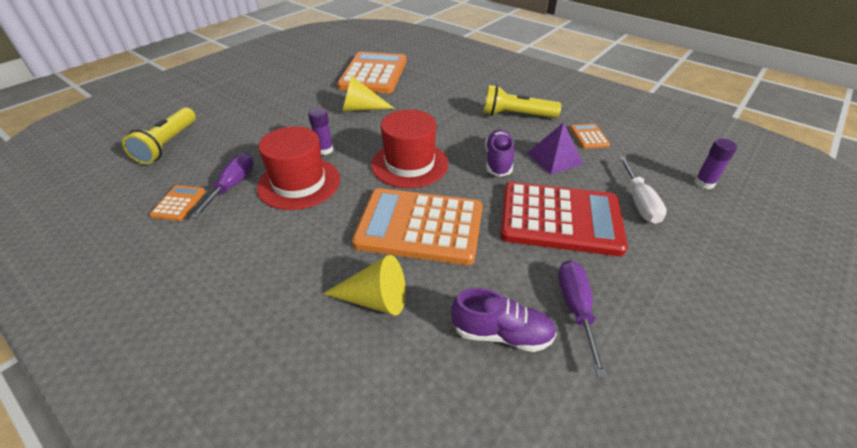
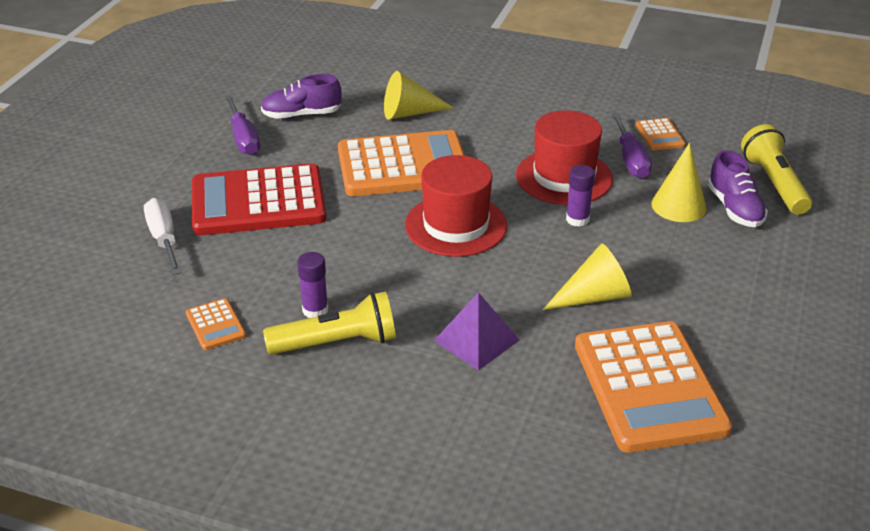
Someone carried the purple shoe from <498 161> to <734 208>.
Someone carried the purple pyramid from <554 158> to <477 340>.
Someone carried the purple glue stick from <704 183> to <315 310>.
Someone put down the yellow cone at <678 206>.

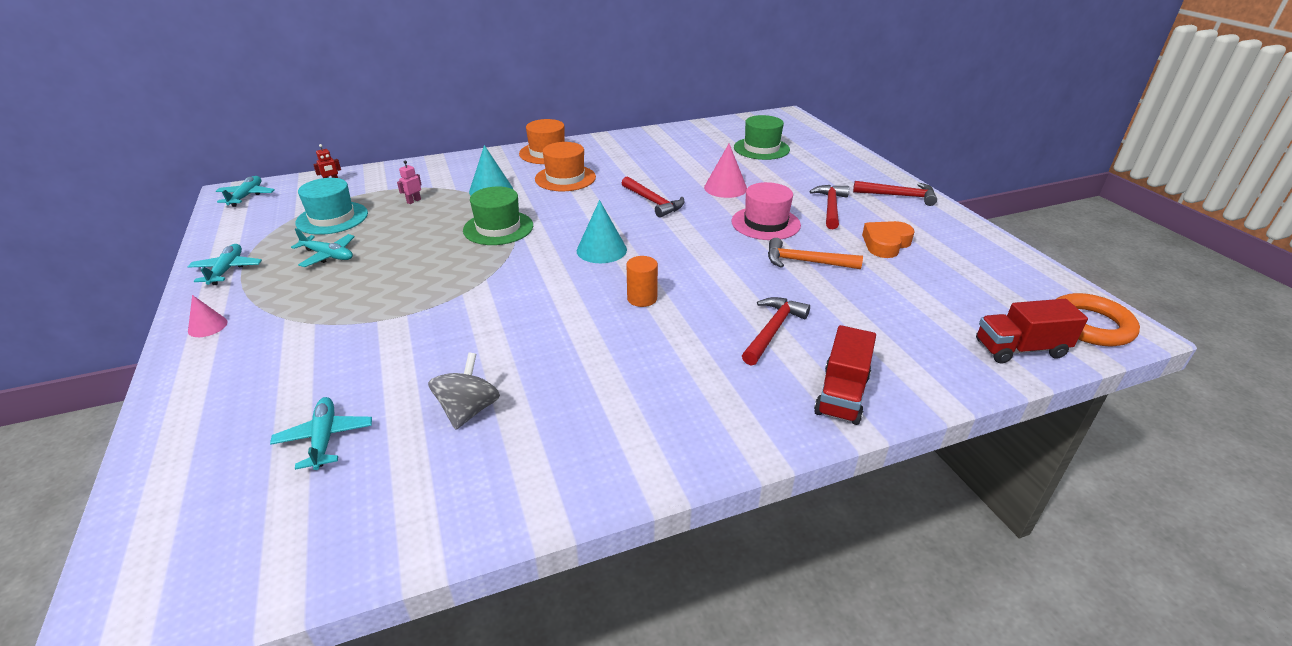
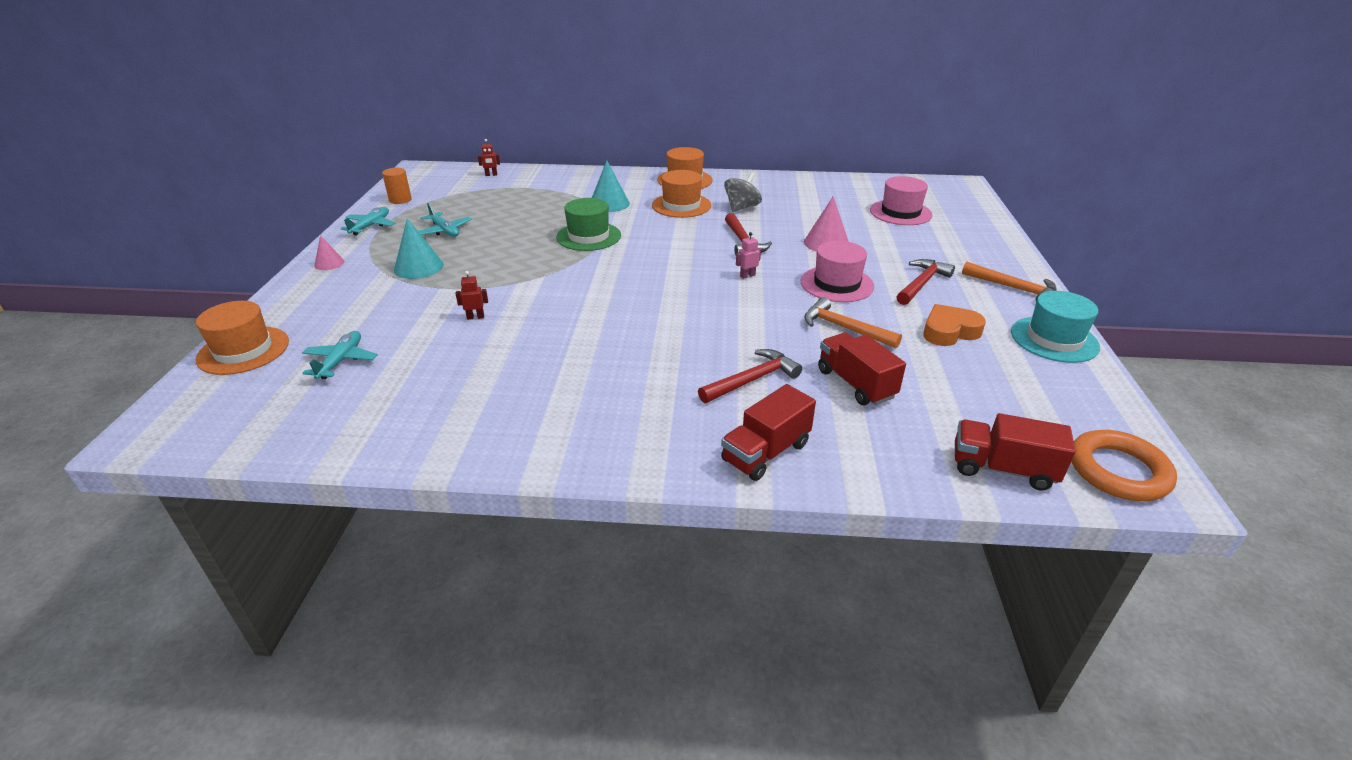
Someone took away the turquoise plane at <246 196>.
Someone carried the turquoise hat from <332 218> to <1054 339>.
Someone carried the pink robot from <413 201> to <747 276>.
Someone carried the grey spinning top from <468 410> to <742 207>.
Someone carried the turquoise cone from <601 250> to <418 267>.
Someone carried the orange cylinder from <642 298> to <400 200>.
Someone repainted the green hat at <761 148>, which became the pink hat at <900 212>.
Someone repainted the red hammer at <898 196>, which became the orange hammer at <1013 288>.
Someone put down the orange hat at <243 350>.
Someone put down the red robot at <475 317>.
Someone put down the red truck at <855 384>.

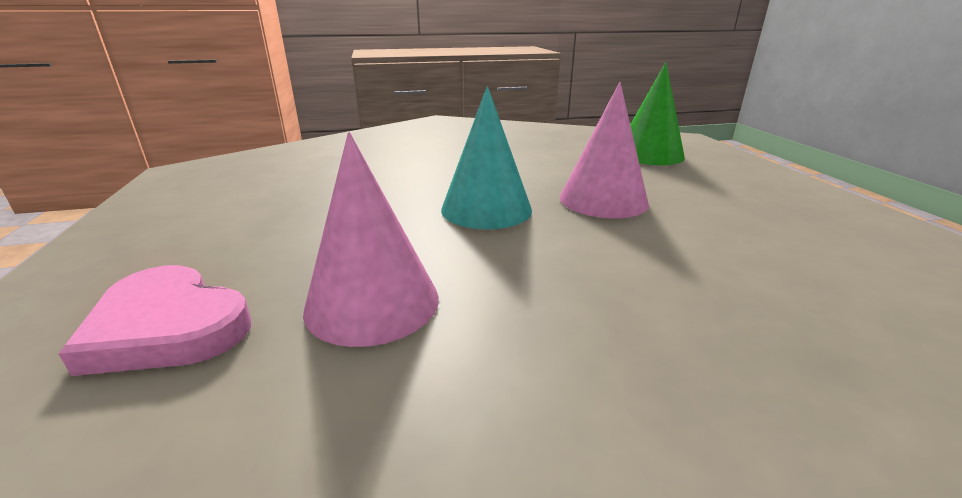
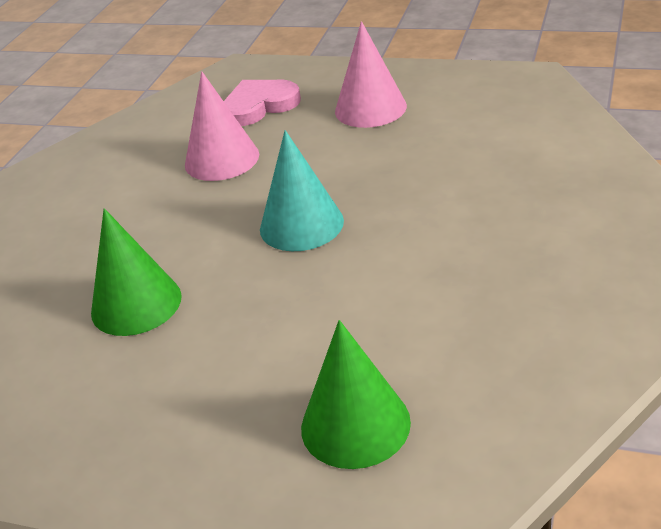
Someone carried the pink cone from <603 200> to <370 108>.
Someone put down the green cone at <136 304>.

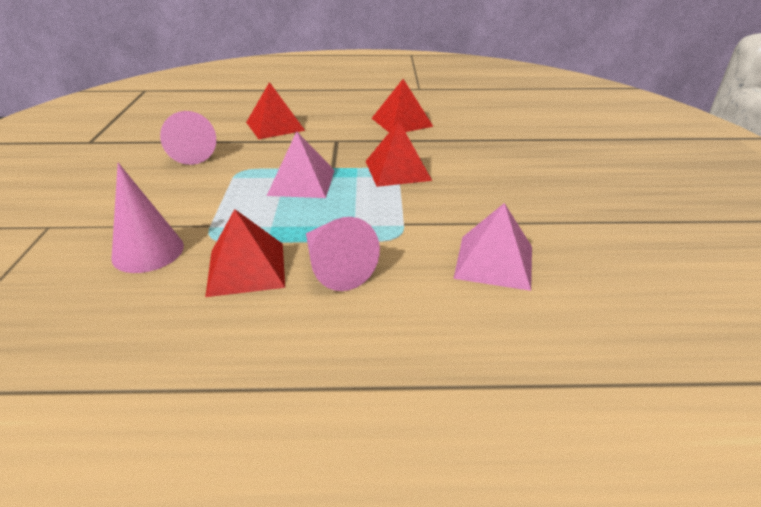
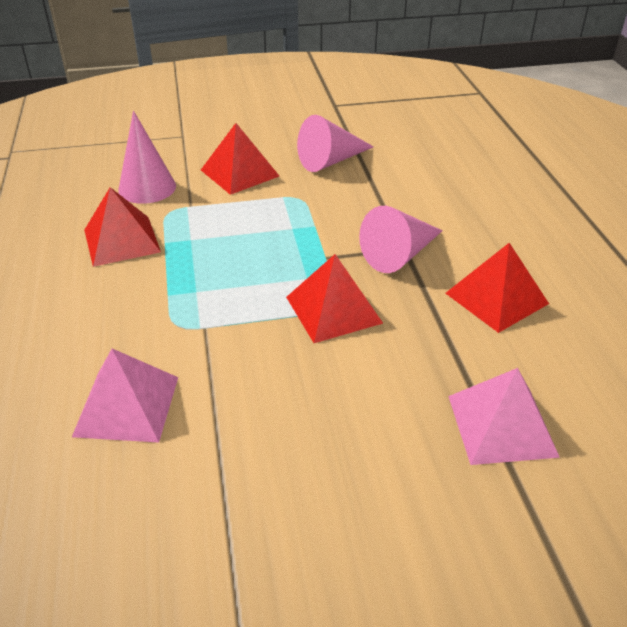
Someone carried the red pyramid from <275 126> to <239 173>.
Someone carried the pink pyramid from <302 182> to <501 425>.
Someone carried the pink cone from <335 267> to <400 255>.

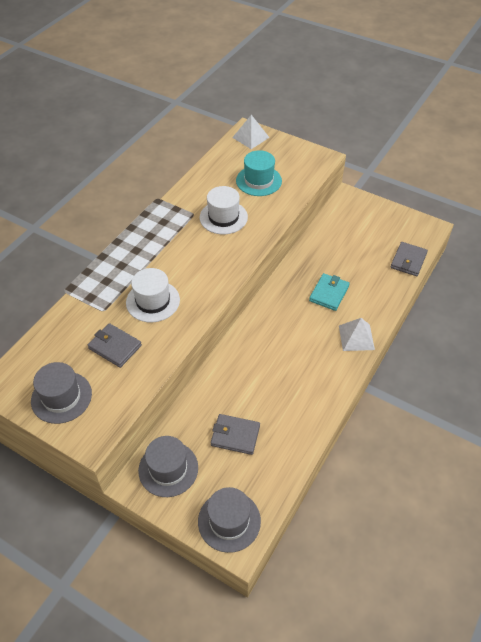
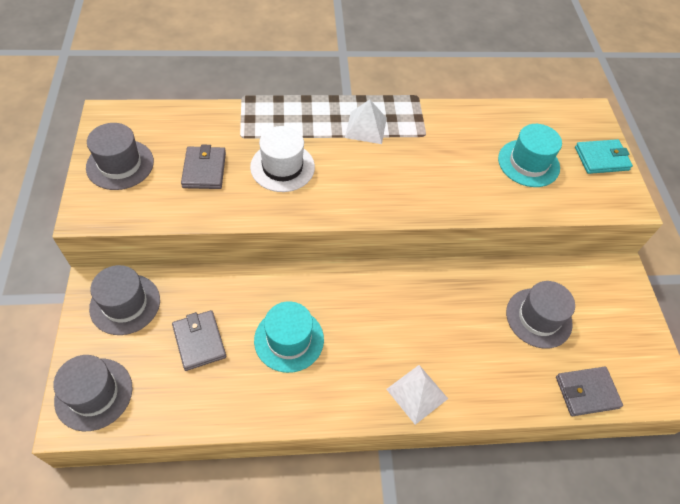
Someone took away the white hat at <223 217>.
Someone carried the white pyramid from <250 137> to <365 127>.
Someone carried the turquoise wallet from <329 293> to <601 159>.
Someone put down the turquoise hat at <289 339>.
Someone put down the grey hat at <538 318>.

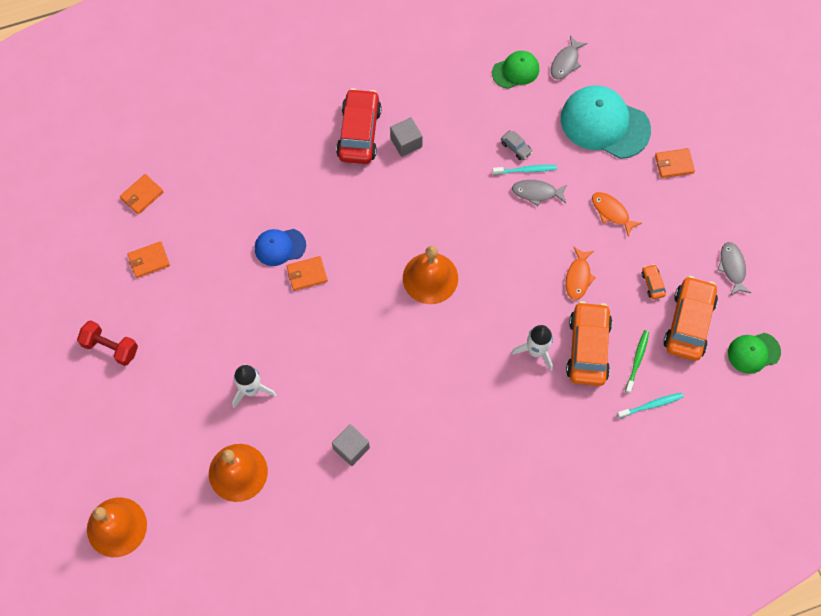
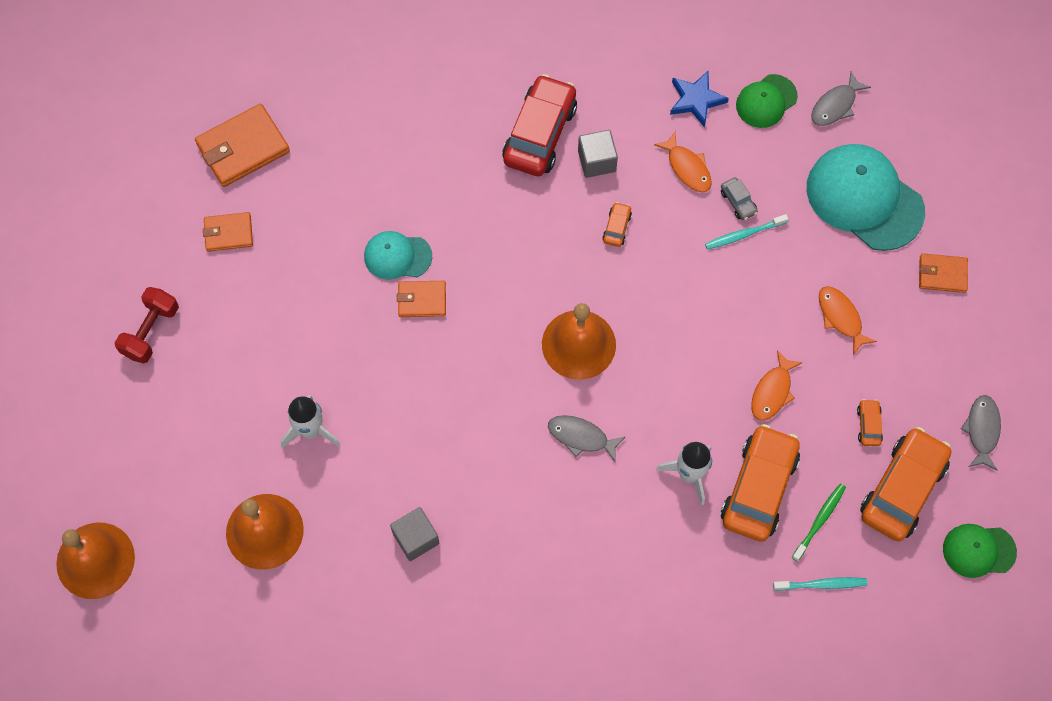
Someone rotated the red dumbbell at <110 347> by 75 degrees clockwise.
Someone scaled the orange wallet at <142 195> by 1.68.
Someone repainted the blue cap at <280 247>, which became the turquoise cap at <397 256>.
Someone rotated the green cap at <515 71> by 150 degrees clockwise.
Someone rotated the turquoise toothbrush at <526 170> by 150 degrees clockwise.
Someone carried the grey fish from <537 192> to <581 437>.
Someone put down the orange car at <617 227>.
Someone put down the orange fish at <687 168>.
Someone put down the blue star at <696 100>.

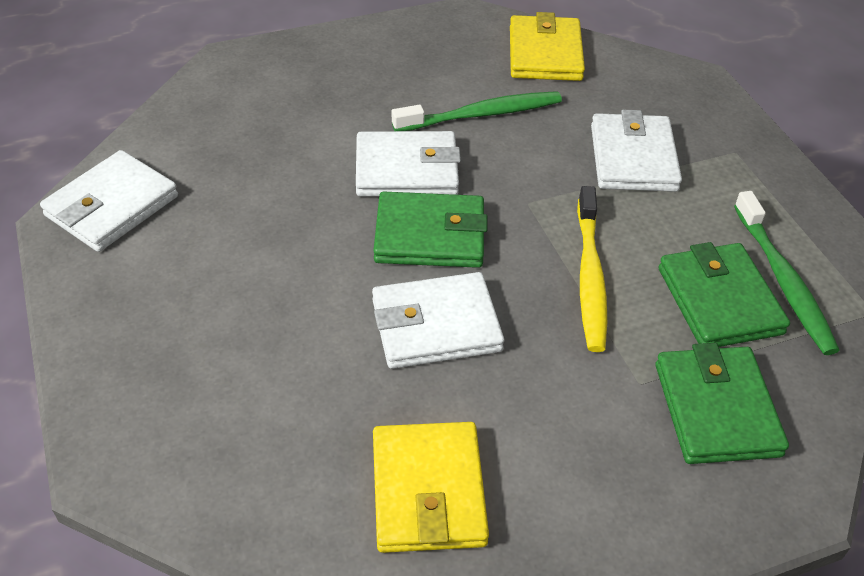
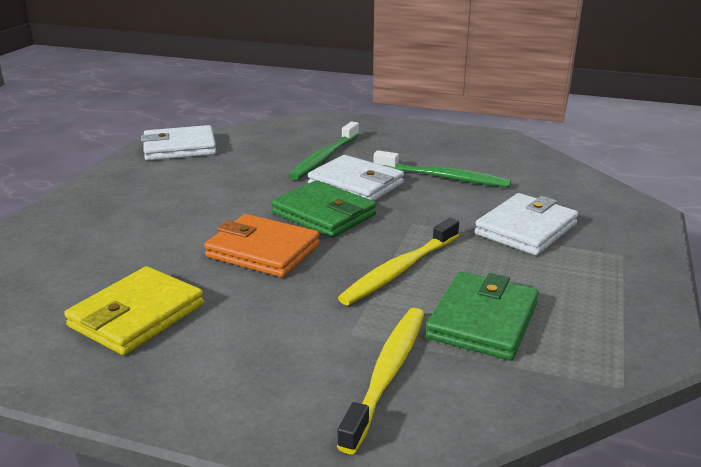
Someone repainted the white wallet at <436 325>, which became the orange wallet at <263 251>.
Someone took away the yellow wallet at <545 54>.
Someone swapped the green wallet at <716 409> for the yellow toothbrush at <387 373>.
Someone carried the green toothbrush from <783 281> to <324 158>.

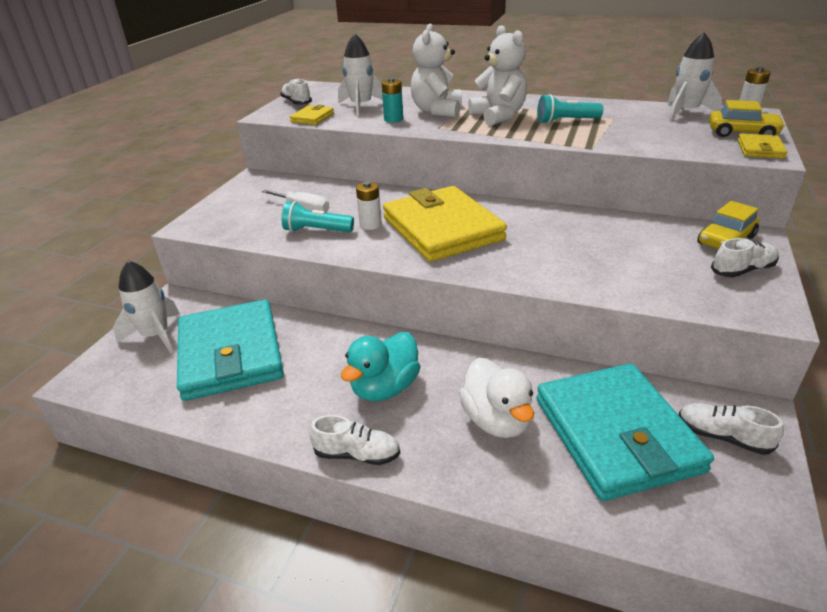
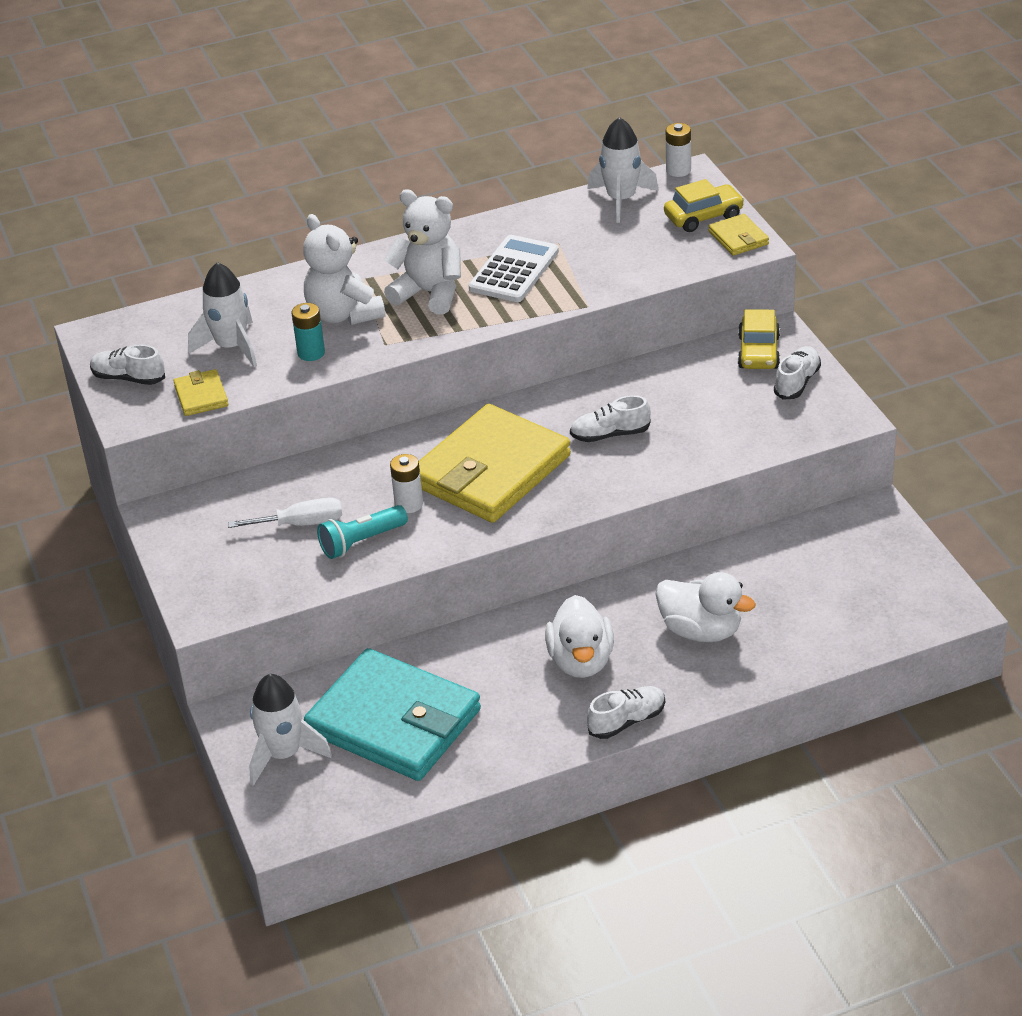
Someone repainted the turquoise duck at <385 388>, which became the white duck at <581 661>.
Someone rotated the yellow wallet at <442 229> by 75 degrees counterclockwise.
Someone took away the turquoise wallet at <616 434>.
Someone swapped the turquoise flashlight at <566 121> for the white calculator at <514 270>.
Someone carried the white shoe from <723 437> to <610 434>.

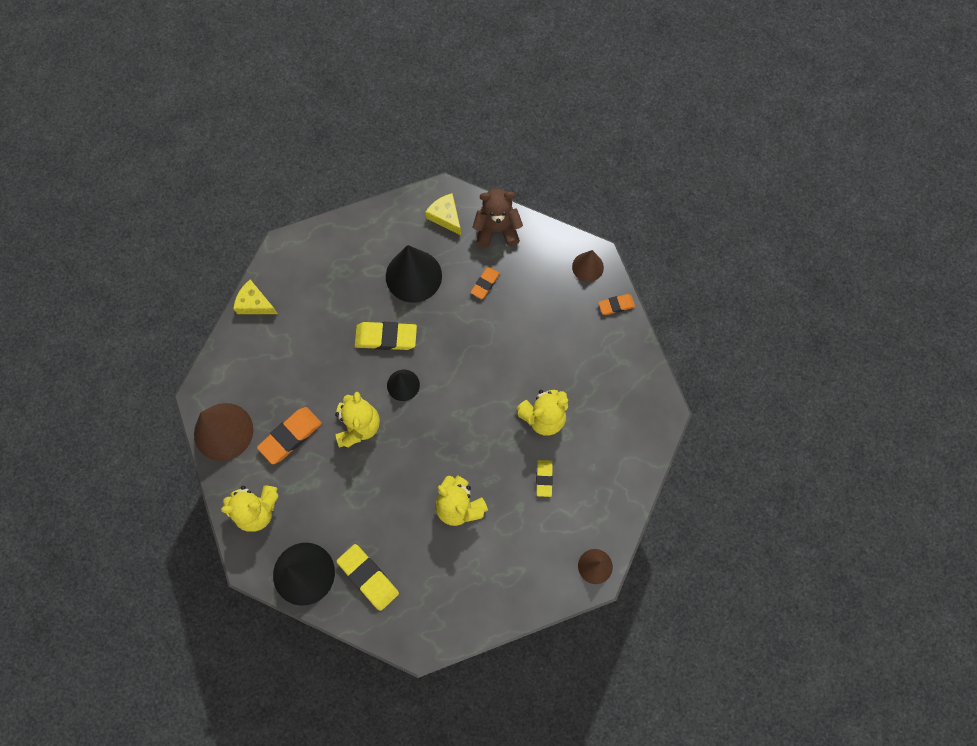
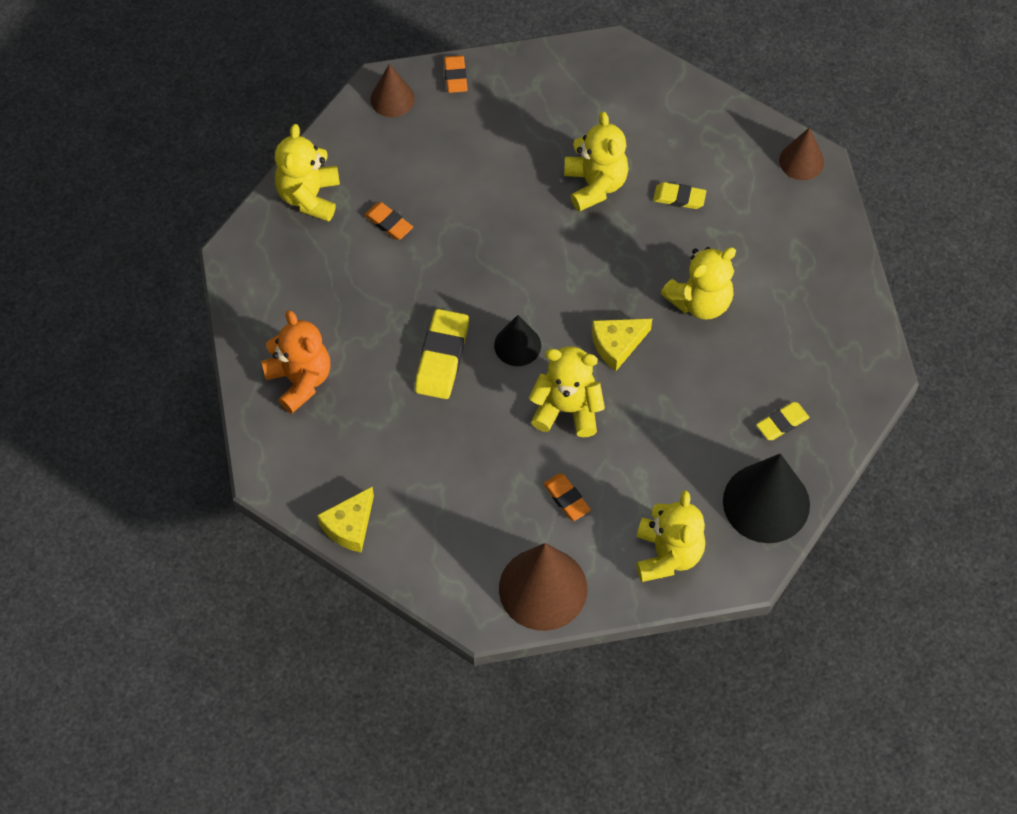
Someone scaled the orange eraser at <290 436> by 0.59.
Someone scaled the yellow eraser at <368 577> by 0.59.
Someone took away the black cone at <413 276>.
Someone carried the yellow cheese from <445 216> to <617 345>.
Someone repainted the brown teddy bear at <497 229>, which became the yellow teddy bear at <309 196>.
Someone put down the orange teddy bear at <300 380>.

